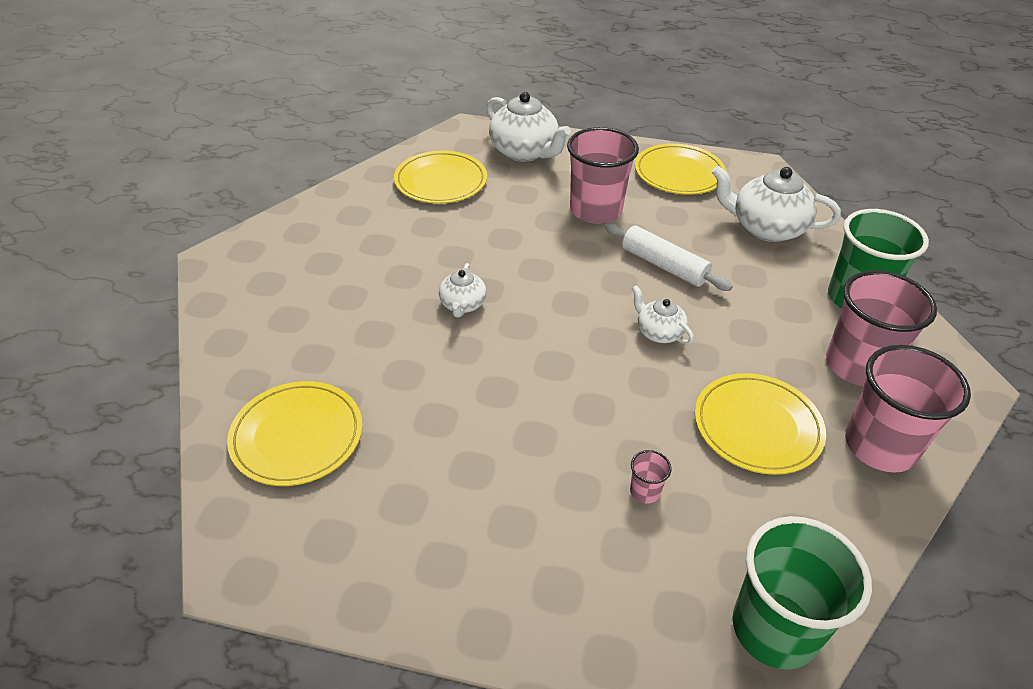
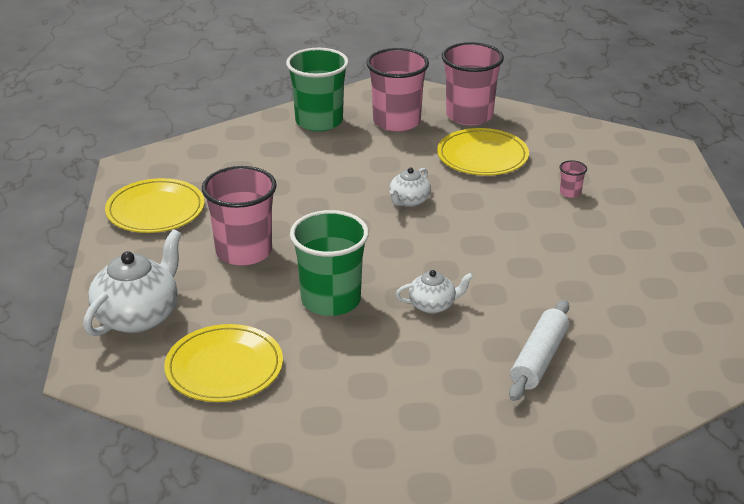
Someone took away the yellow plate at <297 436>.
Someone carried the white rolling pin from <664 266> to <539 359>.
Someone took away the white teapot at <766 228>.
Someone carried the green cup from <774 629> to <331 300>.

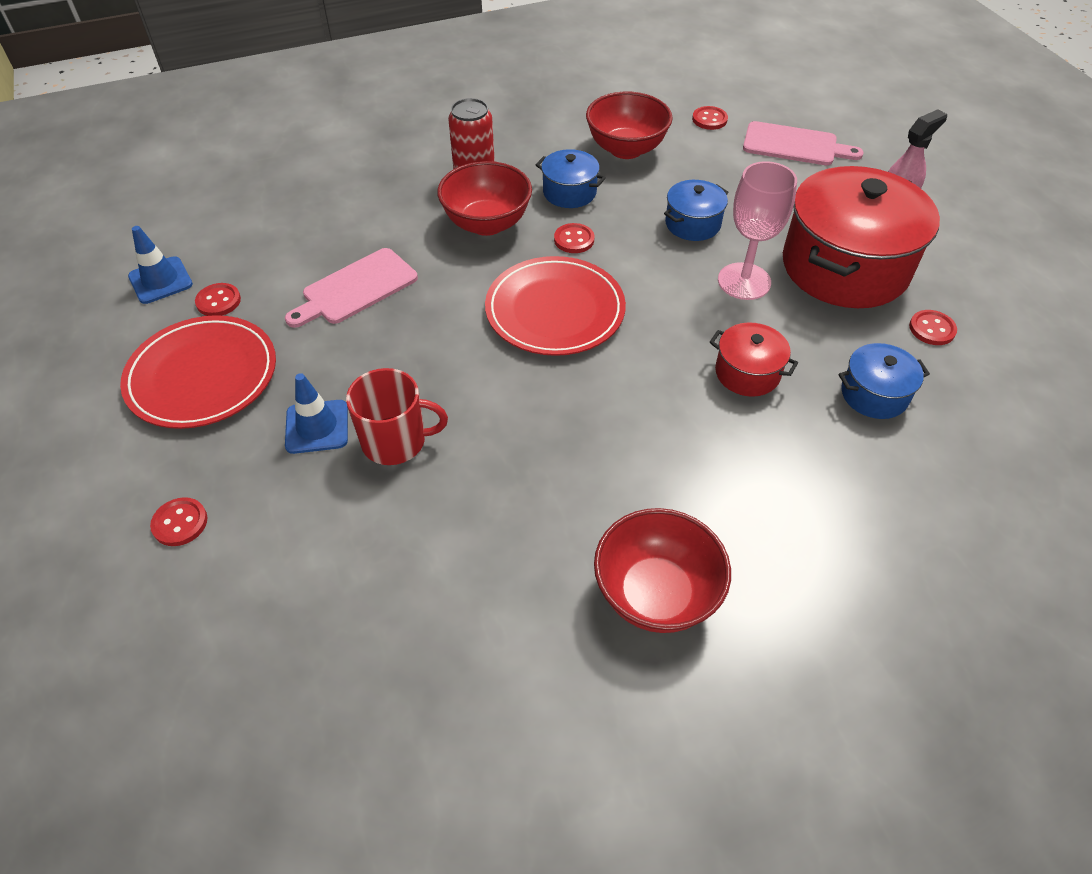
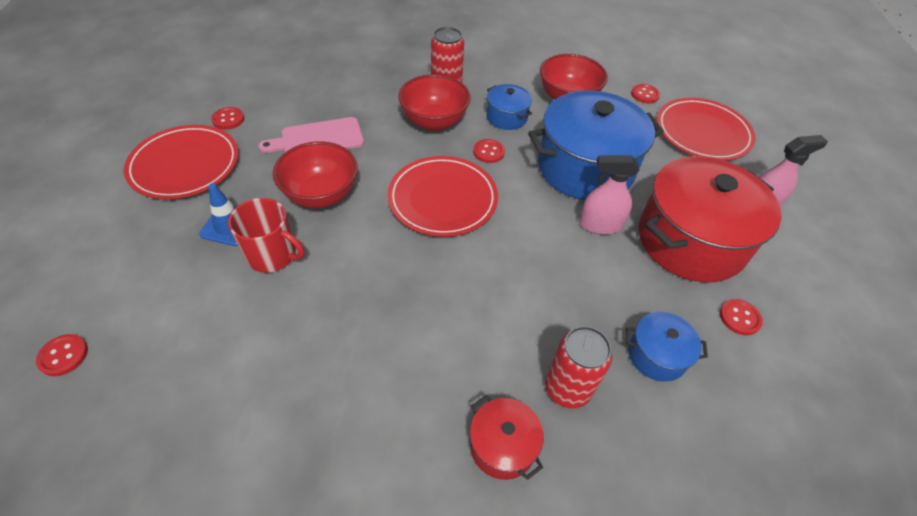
Someone took away the blue traffic cone at <160 280>.
Someone carried the red button from <180 523> to <63 356>.
Someone carried the red bowl from <656 594> to <321 195>.
Someone scaled the blue pot at <692 224> by 2.16.
Someone carried the red pot from <747 373> to <502 446>.
Someone swapped the pink goblet at <744 281> for the pink spray bottle at <600 225>.
Someone swapped the pink cutting board at <794 145> for the red plate at <702 132>.
Someone put down the red can at <567 388>.

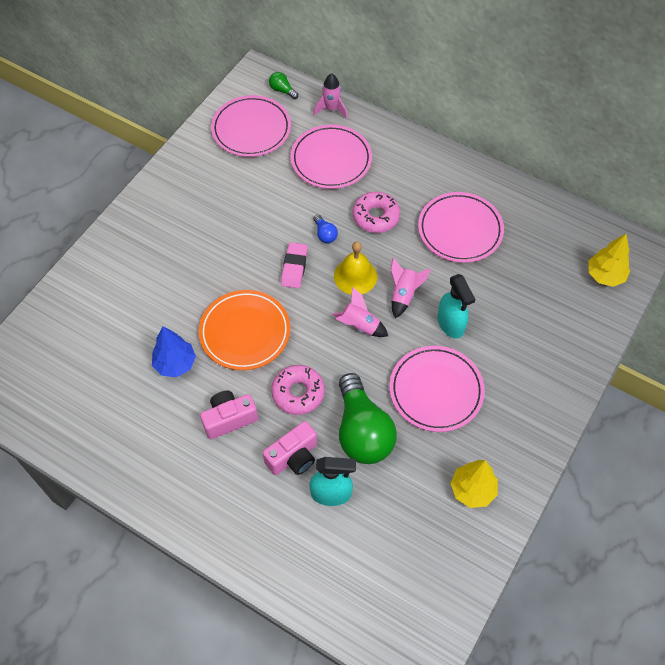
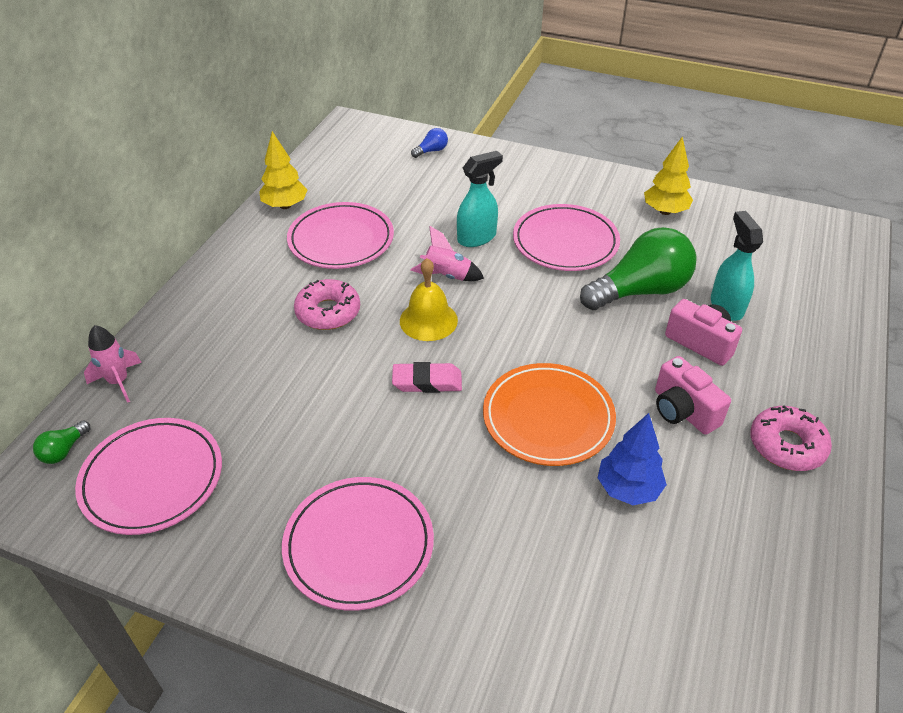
Someone carried the pink donut from <298 393> to <786 445>.
Someone carried the pink plate from <331 160> to <359 545>.
Someone carried the blue light bulb from <325 234> to <431 151>.
Someone took away the pink rocket at <359 326>.
Someone carried the yellow tree from <605 276> to <285 205>.

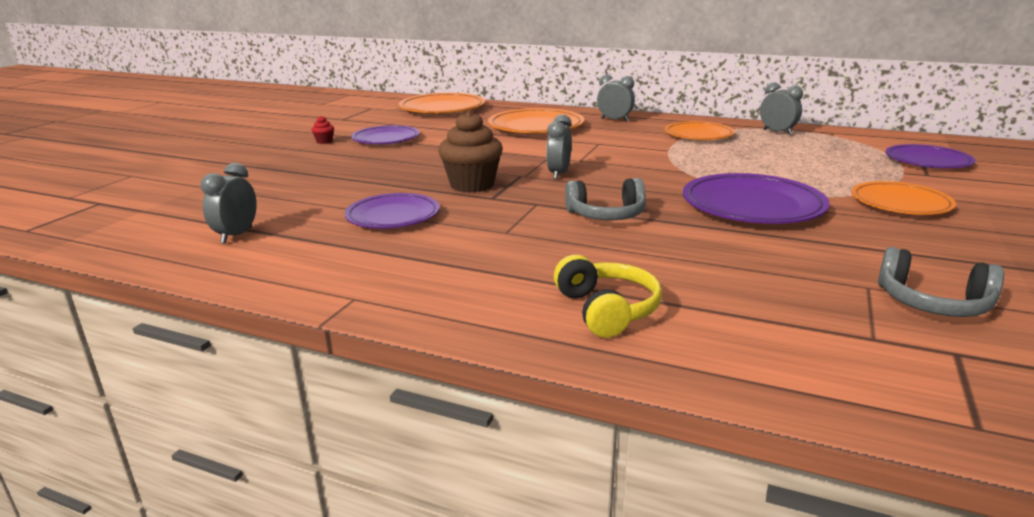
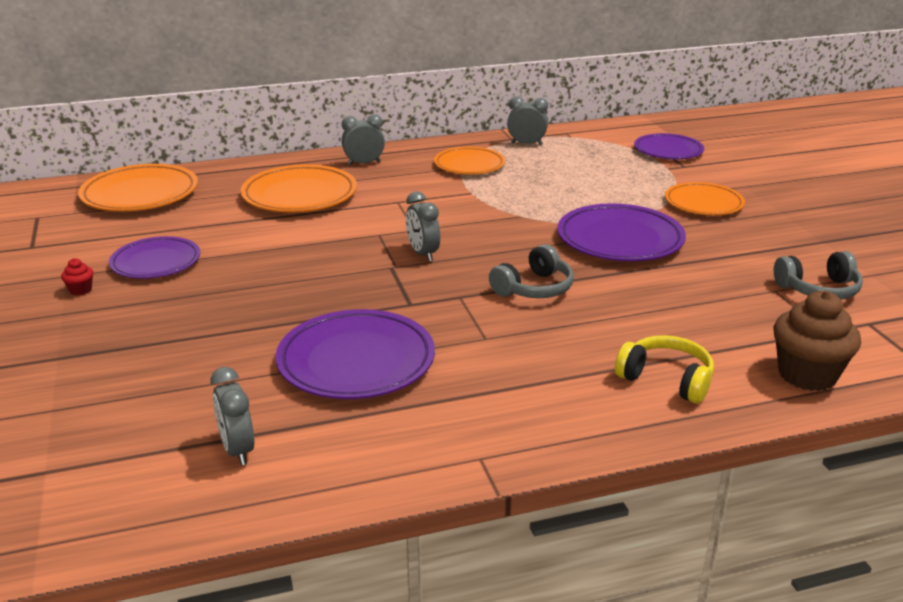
Someone scaled the purple plate at <393 216> by 1.50.
Someone carried the brown cupcake from <472 185> to <807 375>.

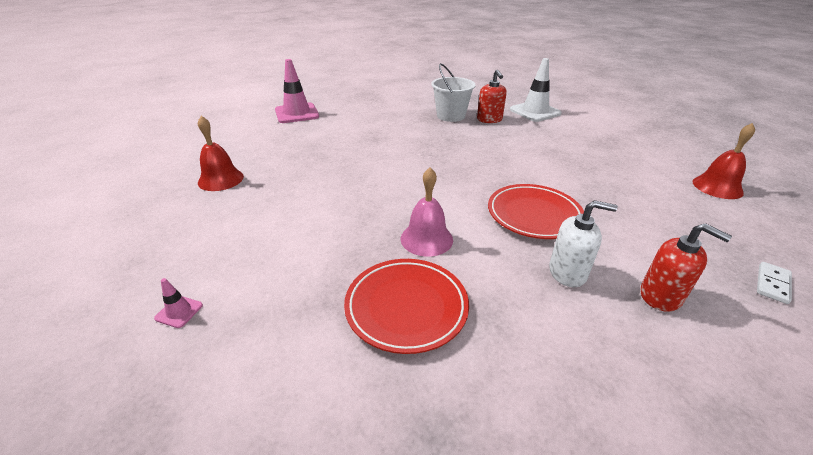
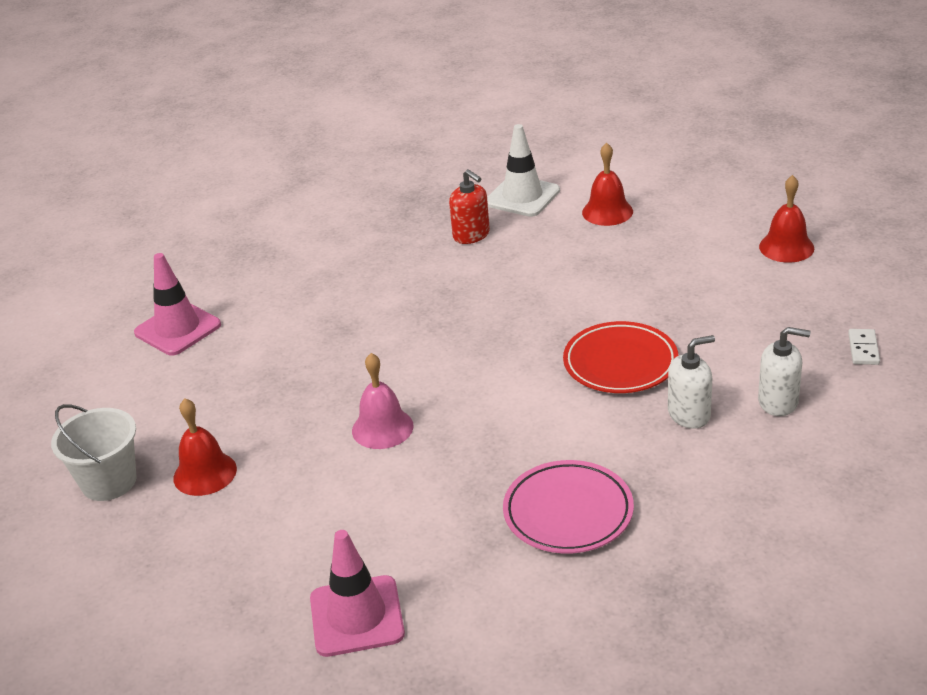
Someone scaled the pink traffic cone at <179 312> by 2.33.
Someone repainted the red plate at <406 307>, which became the pink plate at <568 512>.
Someone carried the pink bell from <426 239> to <382 428>.
Someone carried the white bucket from <451 116> to <109 481>.
Someone repainted the red soap dispenser at <661 296>, which became the white soap dispenser at <778 402>.
Someone put down the red bell at <607 212>.

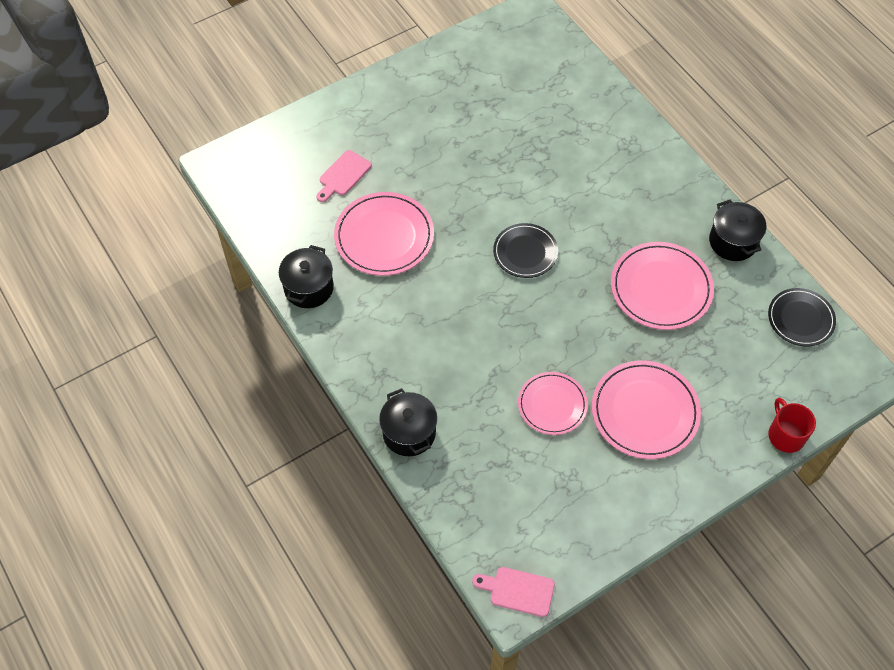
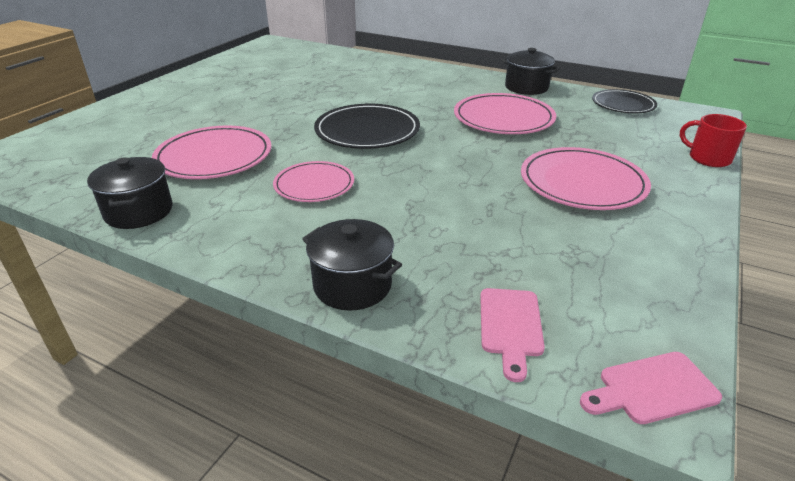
Someone carried the pink cutting board from <343 175> to <510 326>.
Someone scaled the black plate at <525 252> by 1.55.
Someone carried the pink plate from <552 405> to <314 185>.

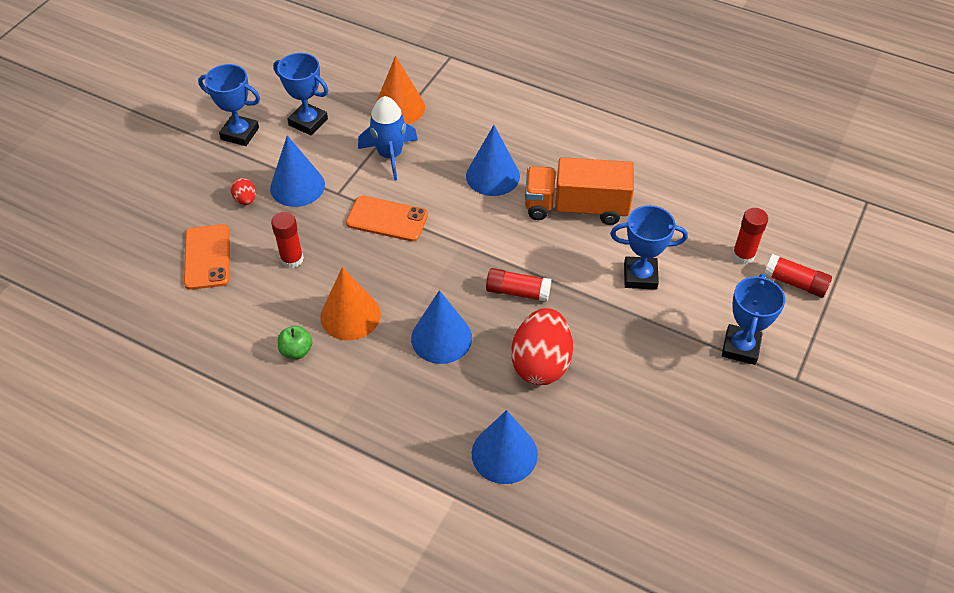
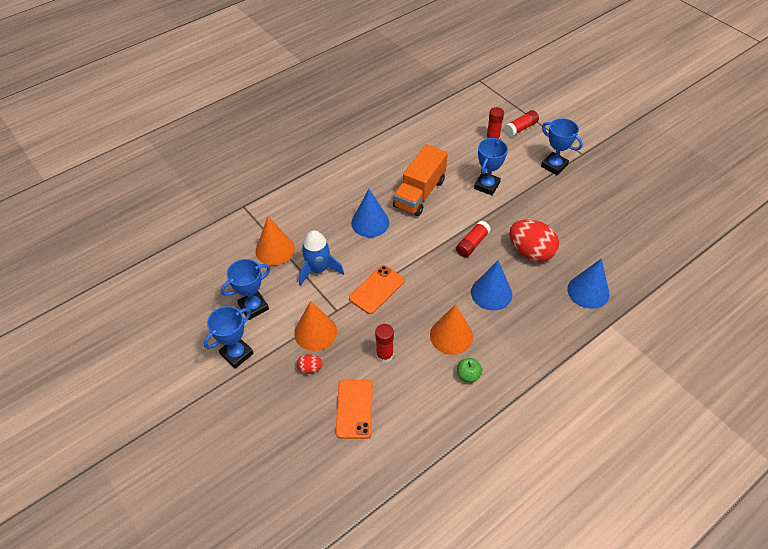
Someone rotated the orange phone at <207 257> by 75 degrees clockwise.
Someone repainted the blue cone at <297 186>, which became the orange cone at <315 332>.

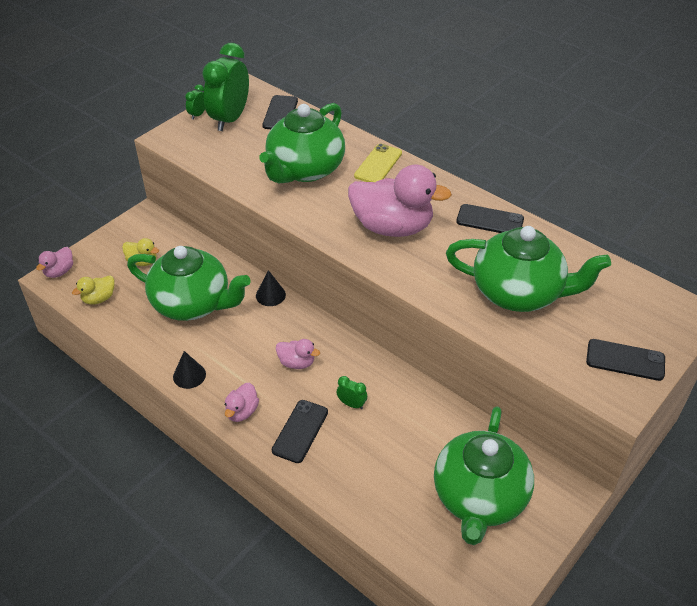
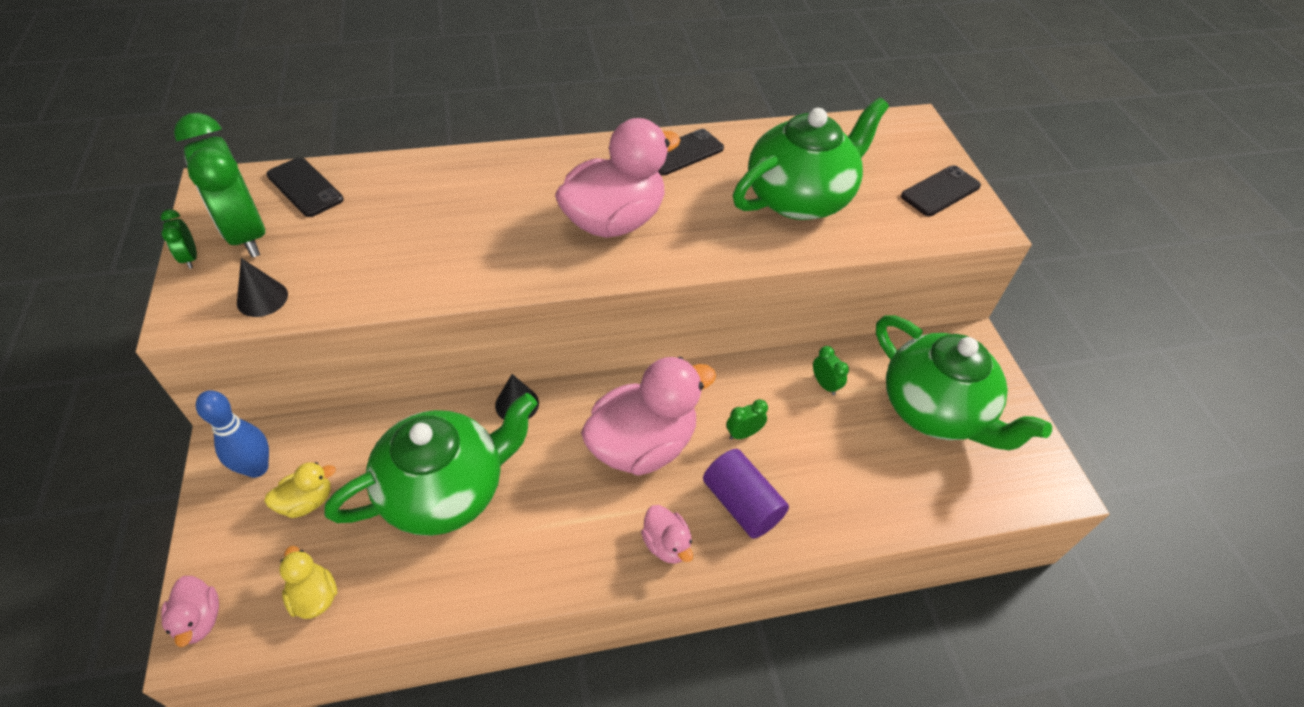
Someone rotated the yellow duck at <99 298> by 150 degrees clockwise.
Someone carried the black cone from <189 375> to <262 298>.
Someone took away the green teapot at <305 170>.
Someone swapped the black phone at <300 431> for the purple cylinder at <742 504>.
Someone scaled the pink duck at <296 363> by 2.18.
Someone took away the yellow phone at <378 164>.
Someone put down the blue bowling pin at <257 468>.
Someone put down the green clock at <825 384>.

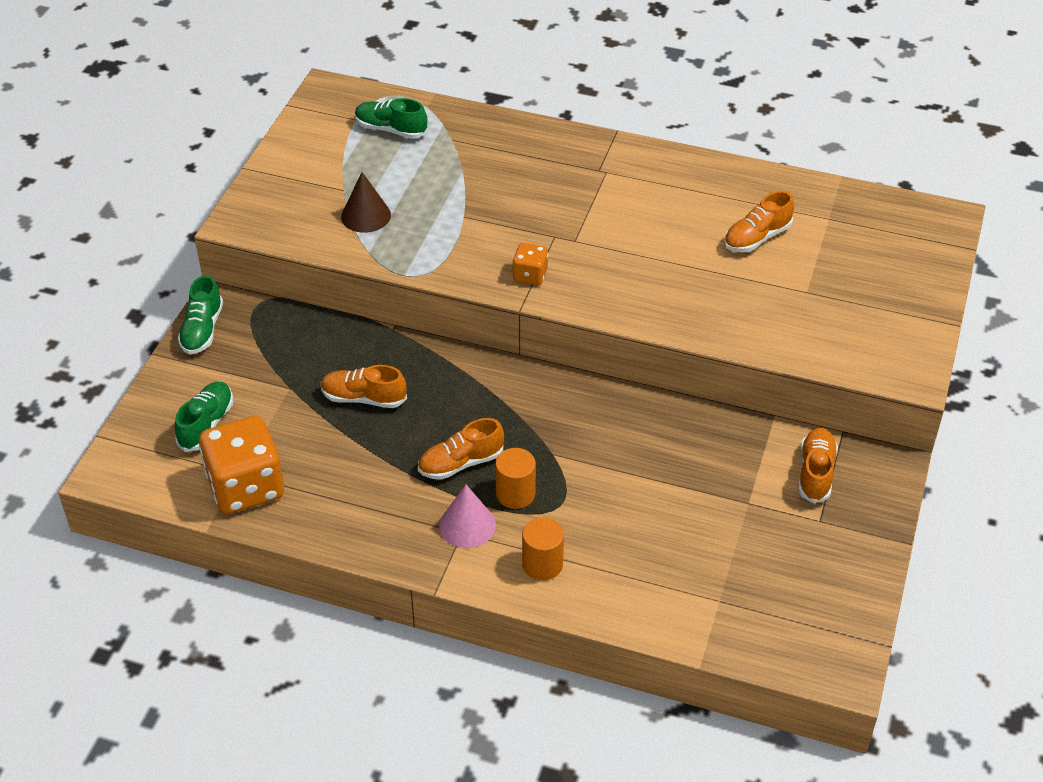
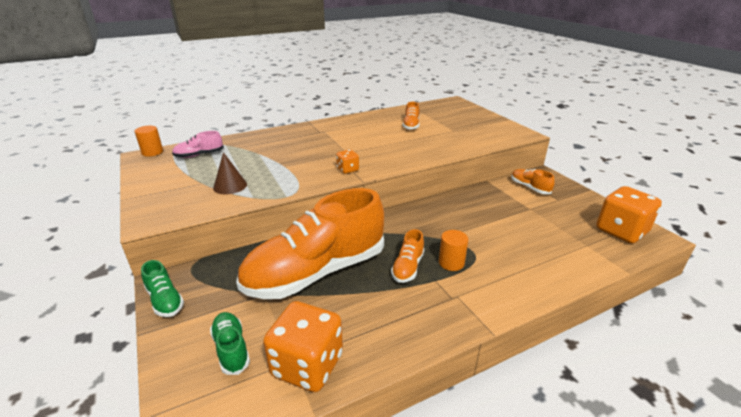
Someone scaled the orange shoe at <363 398> by 2.48.
Someone repainted the green shoe at <391 130>, which became the pink shoe at <199 155>.
Someone took away the pink cone at <467 525>.
Someone carried the orange cylinder from <542 564> to <152 152>.
Someone put down the orange dice at <621 231>.

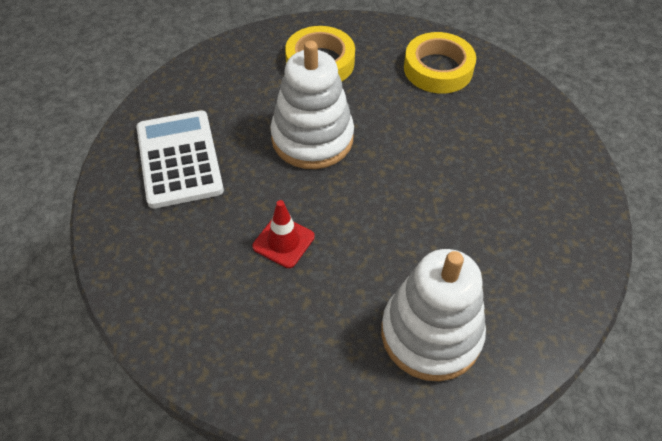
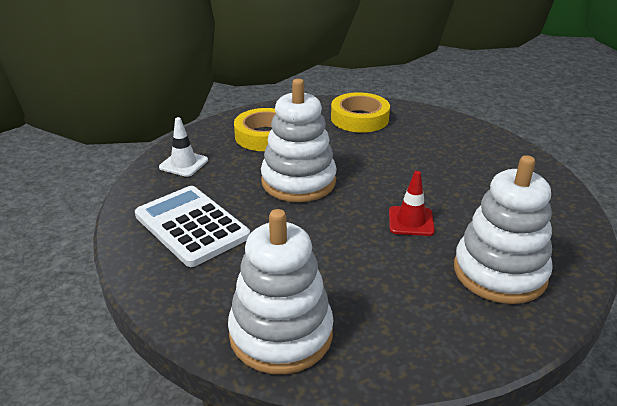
Someone carried the red traffic cone from <283 241> to <411 221>.
Someone put down the white traffic cone at <183 164>.
Someone put down the white stacking toy at <281 334>.

